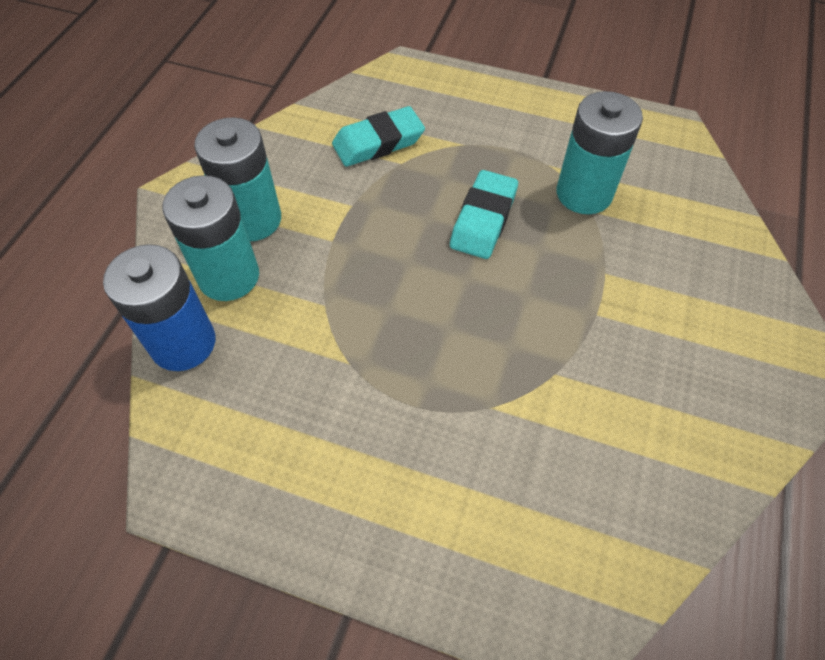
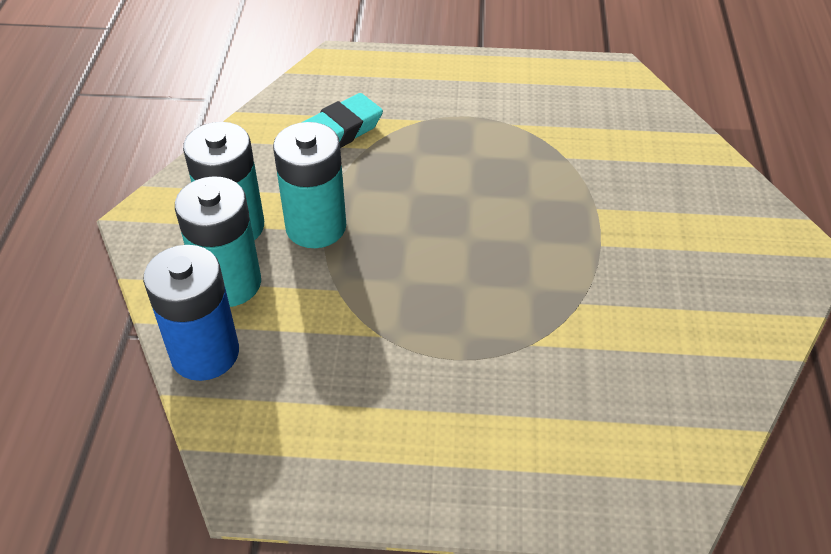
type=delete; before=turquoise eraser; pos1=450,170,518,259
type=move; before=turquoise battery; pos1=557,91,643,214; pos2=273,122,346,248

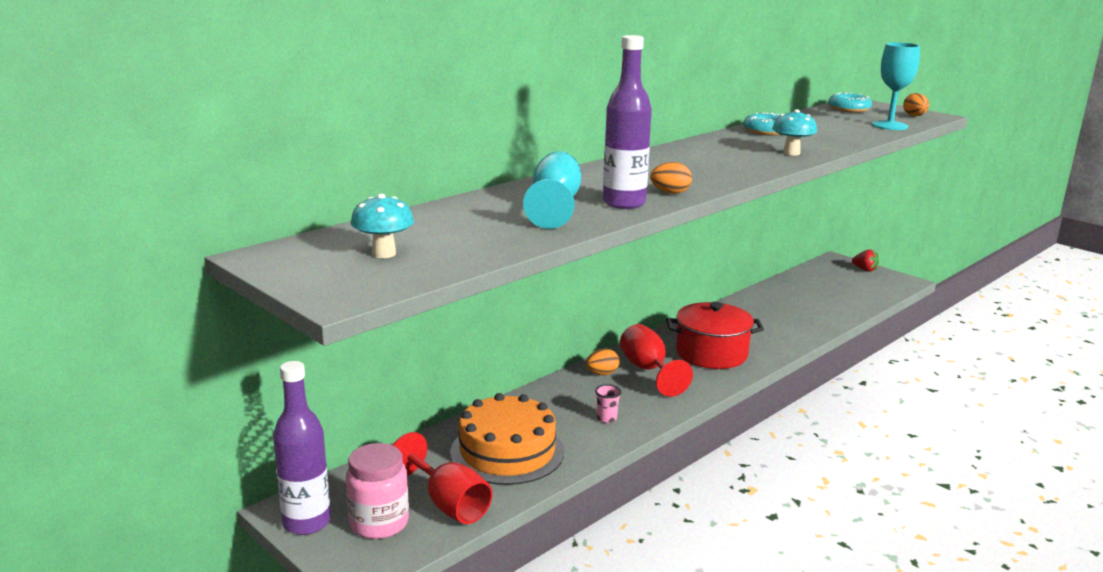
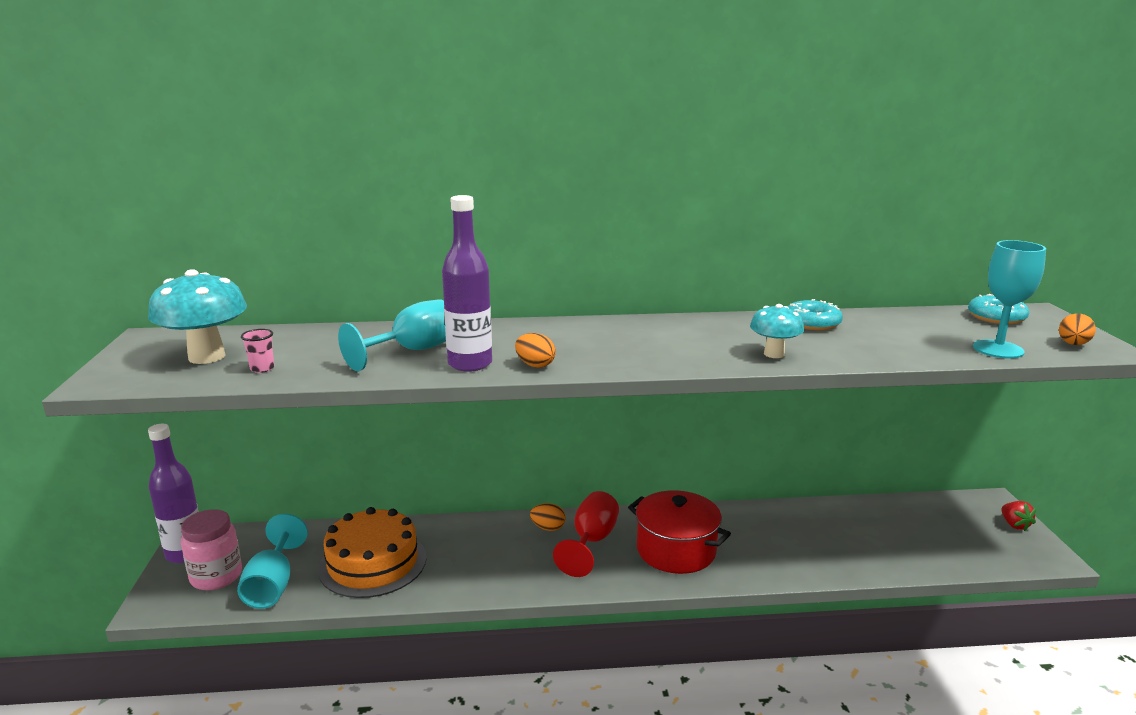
type=move; before=pink cup; pos1=595,384,622,423; pos2=241,329,274,373
type=recolor; before=red goblet; after=turquoise goblet; pos1=393,432,492,524; pos2=237,514,308,609
type=resize; before=turquoise mushroom; pos1=351,194,414,258; pos2=148,269,247,364; scale=1.69

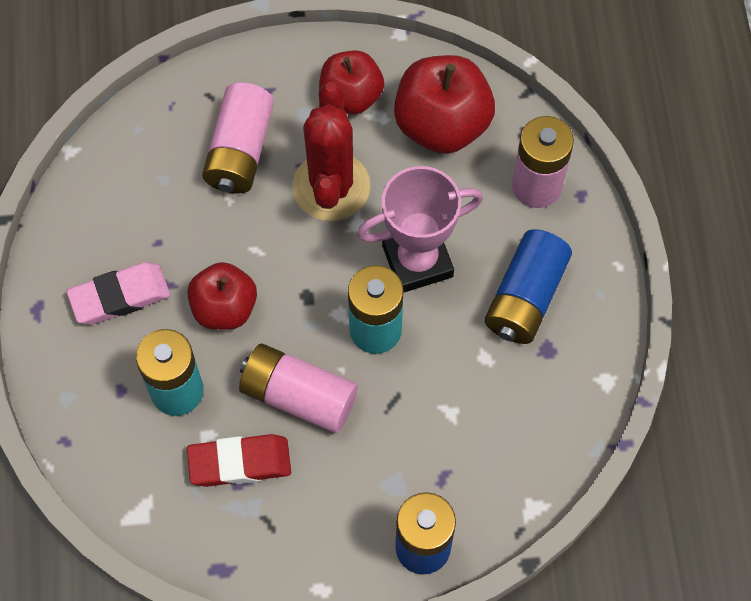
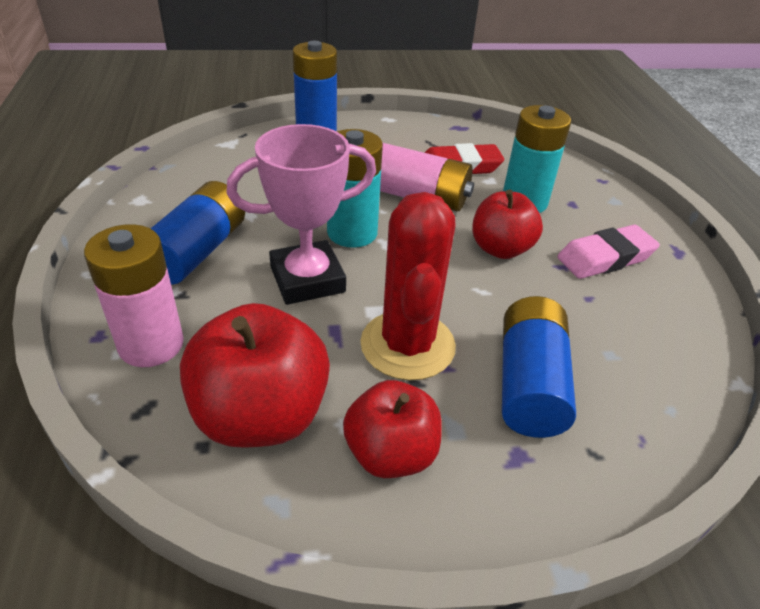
type=recolor; before=pink battery; after=blue battery; pos1=202,82,274,194; pos2=502,296,576,438

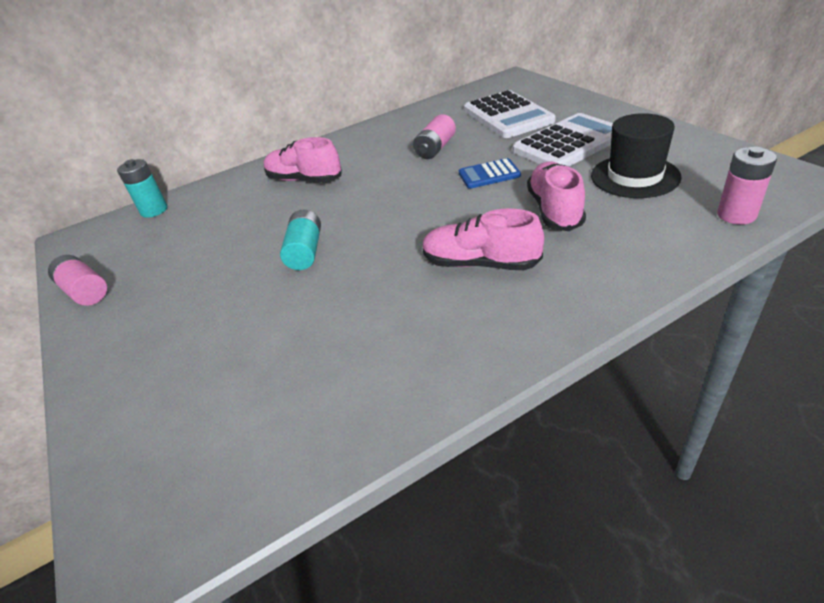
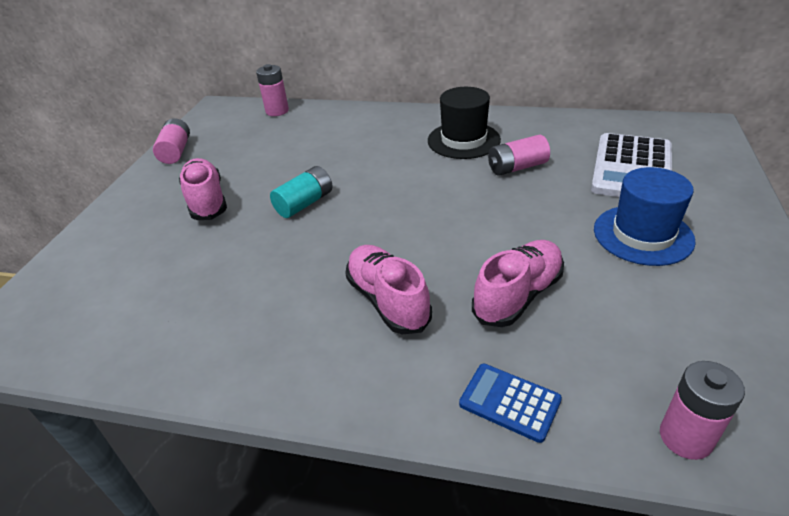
type=move; before=pink shoe; pos1=264,137,342,183; pos2=179,158,227,220
type=move; before=blue calculator; pos1=459,158,521,189; pos2=459,364,562,443
type=move; before=black hat; pos1=591,113,682,198; pos2=428,87,501,159
type=replace; before=white calculator; after=blue hat; pos1=513,113,613,167; pos2=594,167,696,266
type=recolor; before=turquoise battery; after=pink battery; pos1=117,159,167,218; pos2=256,64,289,116

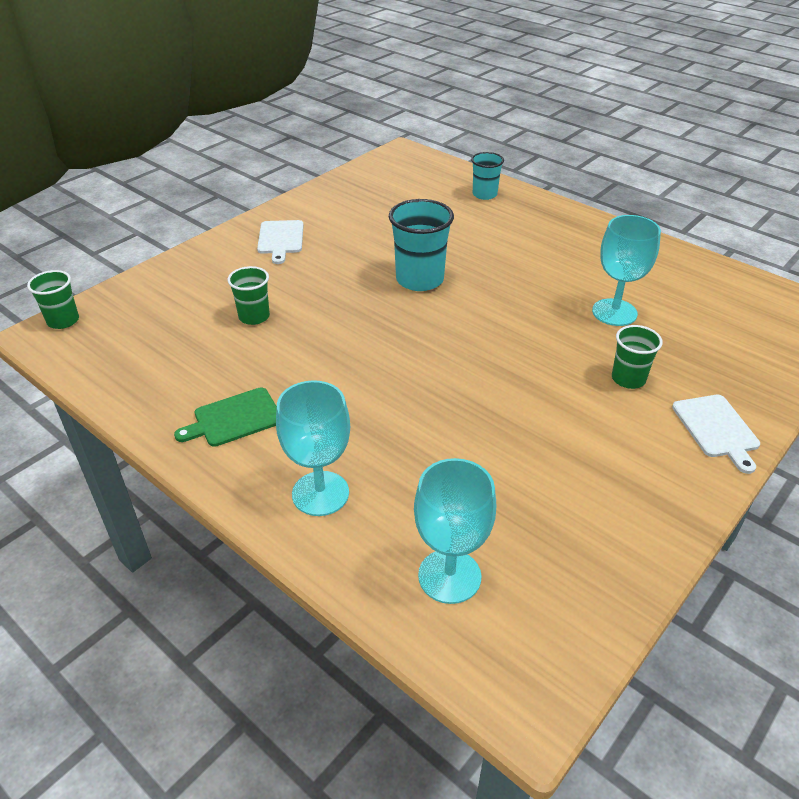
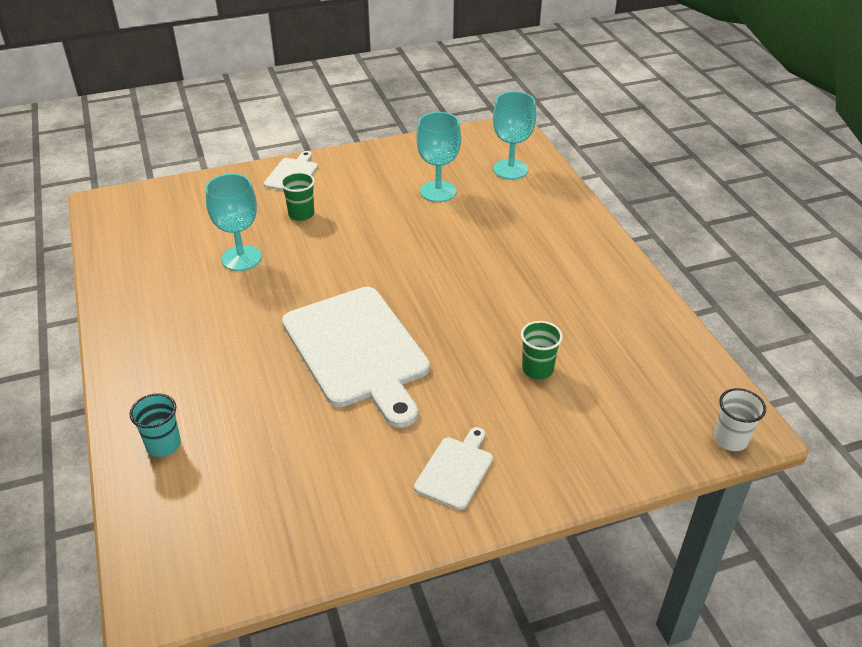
type=delete; before=green cutting board; pos1=174,387,277,447
type=move; before=turquoise goblet; pos1=276,380,350,516; pos2=416,112,461,202
type=replace; before=turquoise cup; after=white cutting board; pos1=389,199,454,291; pos2=282,287,430,428
type=recolor; before=green cup; after=white cup; pos1=27,270,79,329; pos2=714,388,766,451

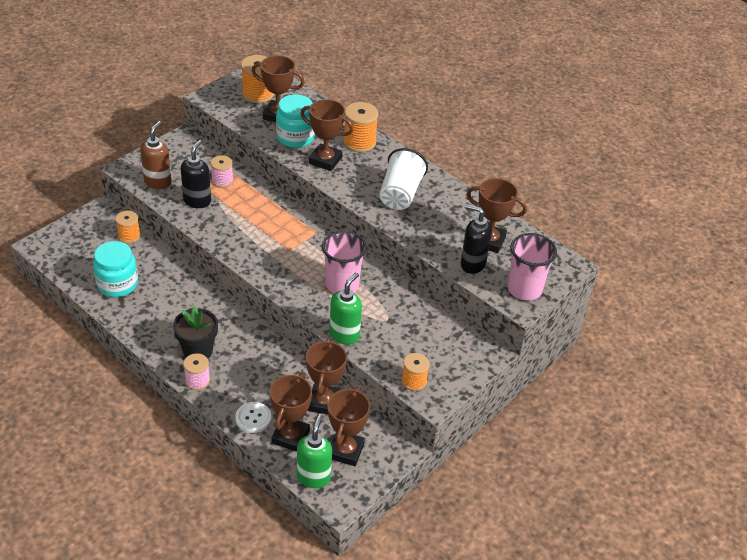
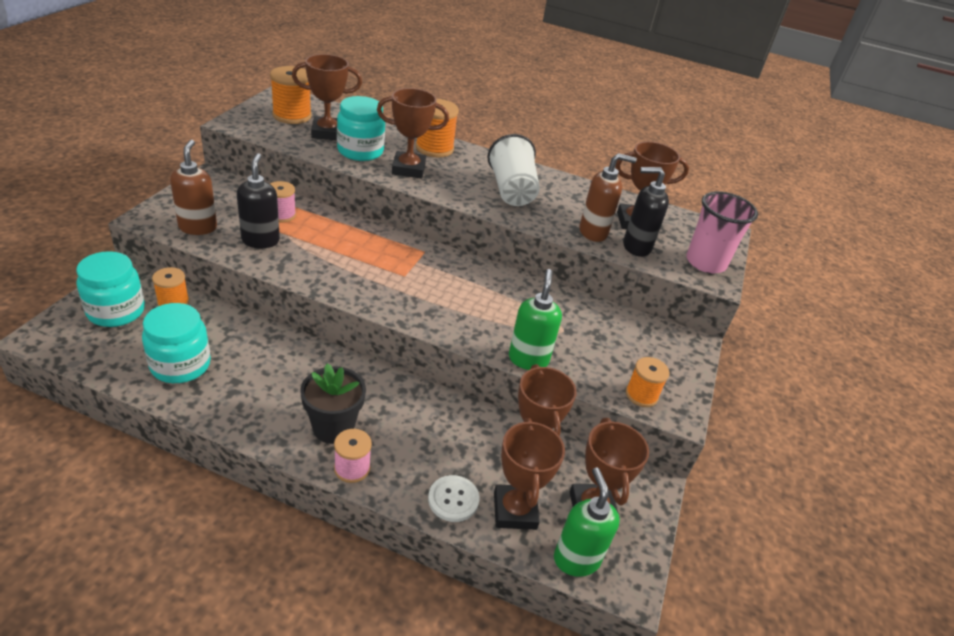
type=delete; before=pink cup; pos1=322,231,367,294
type=insert; after=turquoise jar; pos2=76,251,145,327
type=insert; after=brown soap dispenser; pos2=579,153,637,242

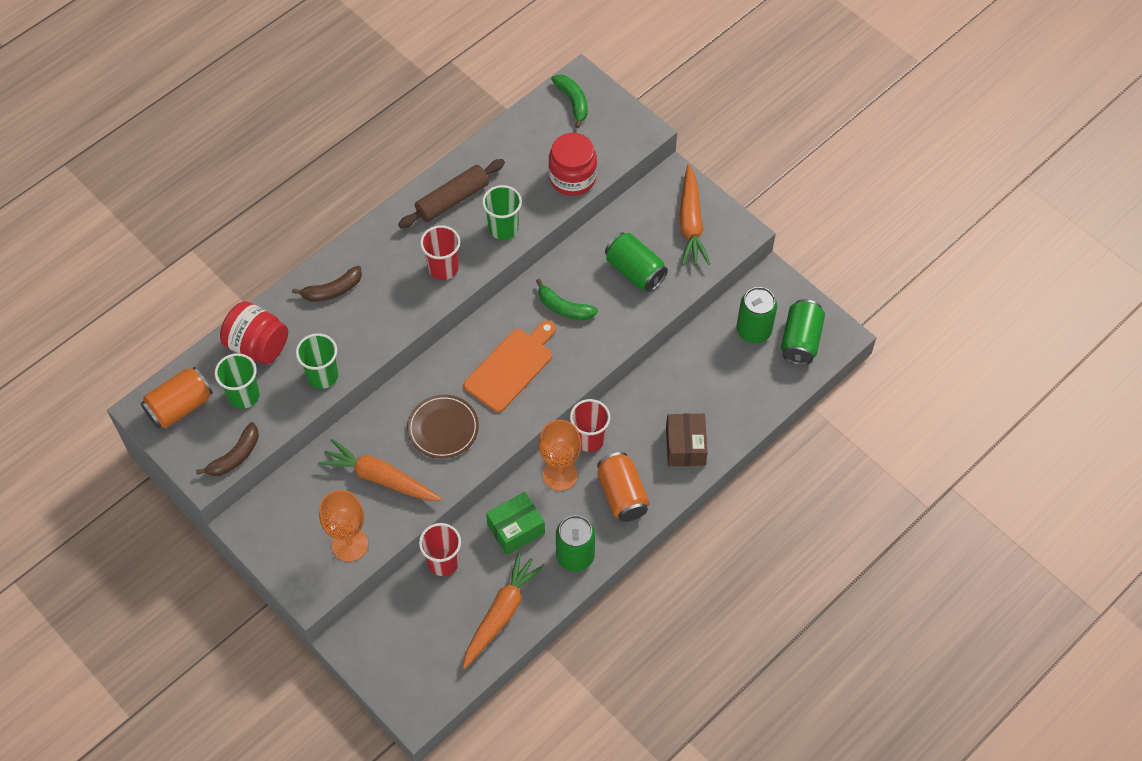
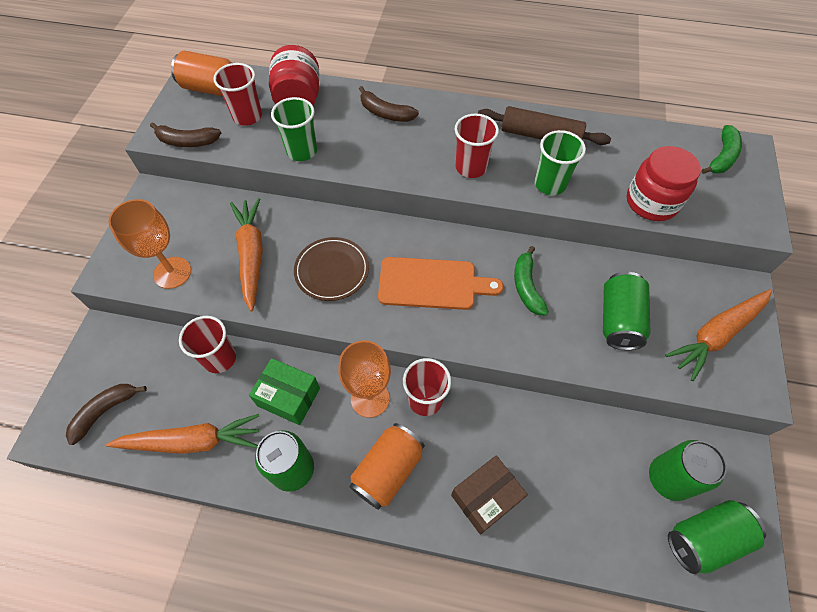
type=insert; after=brown banana; pos2=66,384,147,445
type=recolor; before=green cup; after=red cup; pos1=215,353,260,409; pos2=213,63,262,126

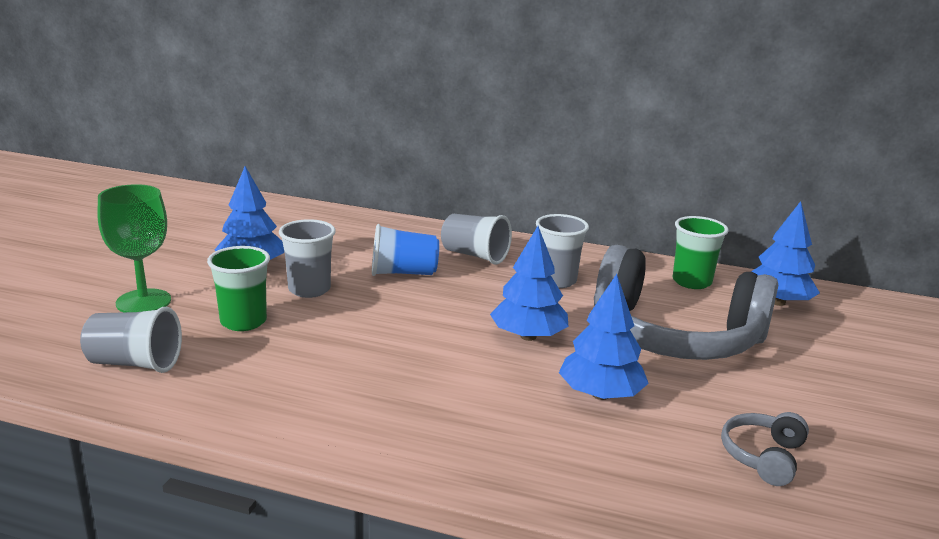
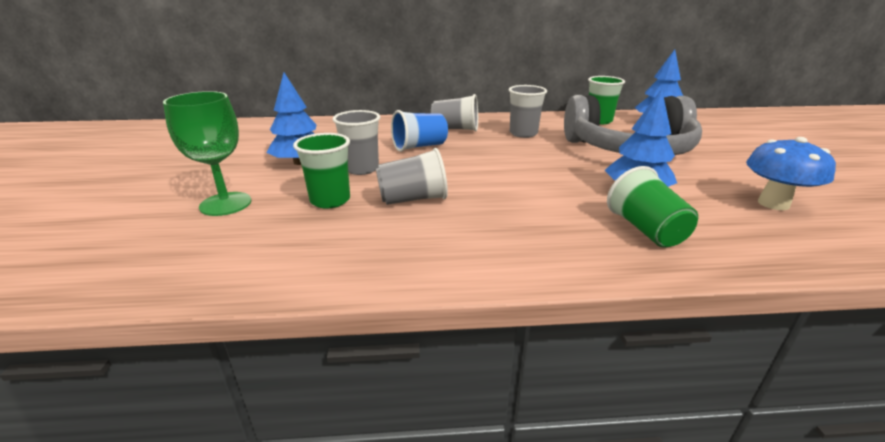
type=delete; before=blue tree; pos1=490,226,569,341
type=insert; after=green cup; pos2=607,166,698,247
type=move; before=grey cup; pos1=80,307,182,373; pos2=376,148,448,205
type=replace; before=grey headphones; after=blue mushroom; pos1=721,412,809,486; pos2=746,137,836,210

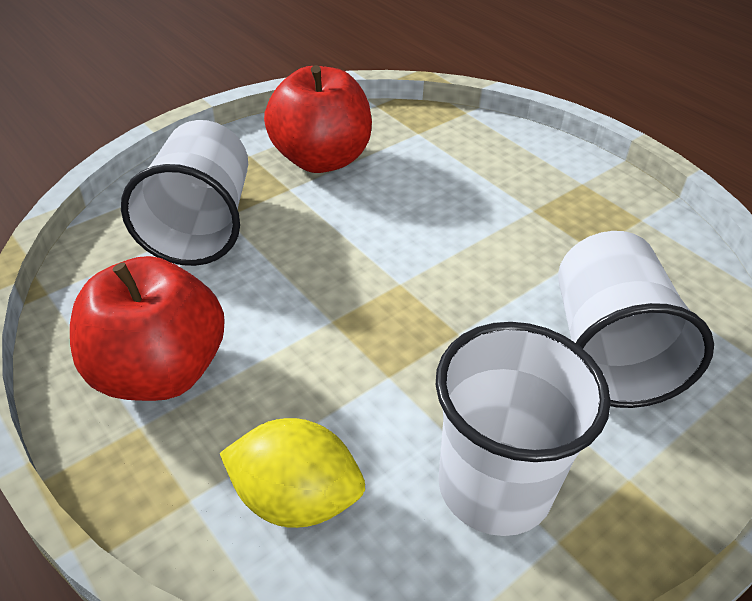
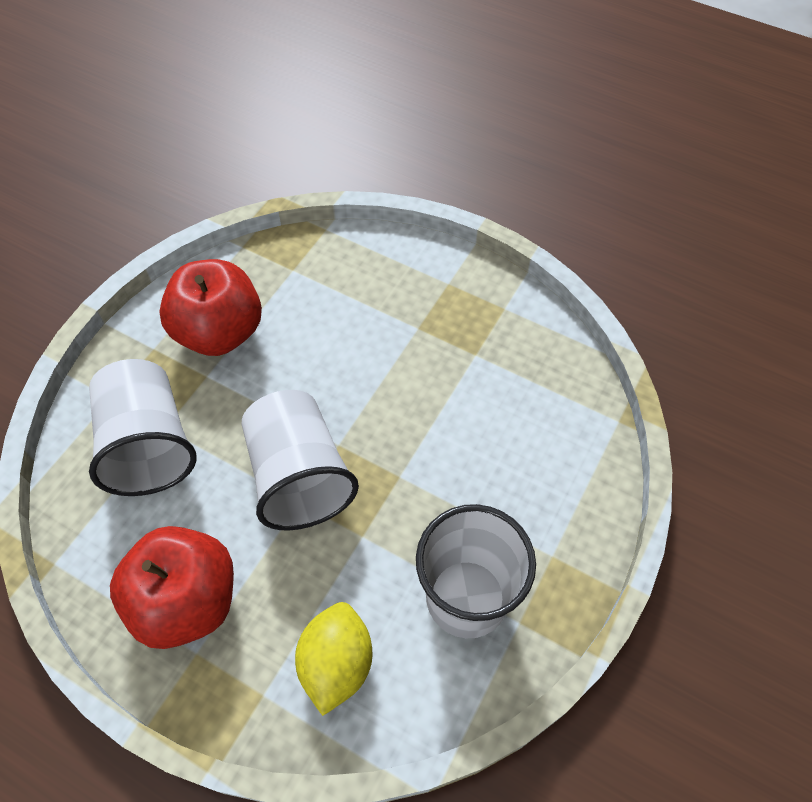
type=move; before=white cup; pos1=558,231,714,408; pos2=242,390,359,530
type=rotate; before=yellow lemon; pos1=220,418,365,528; pos2=295,602,372,716; turn=-75

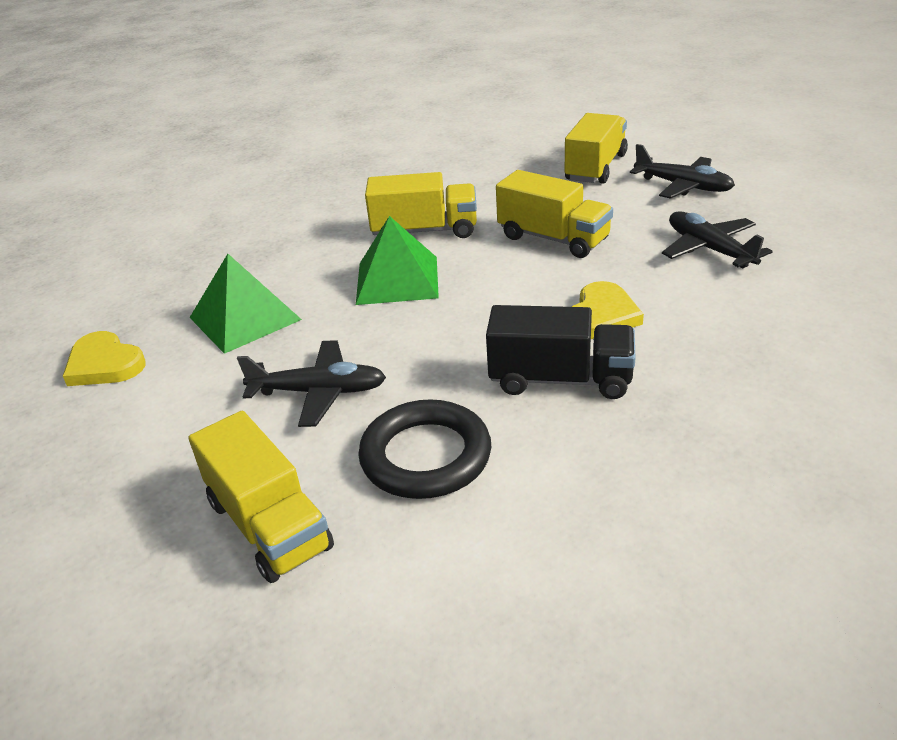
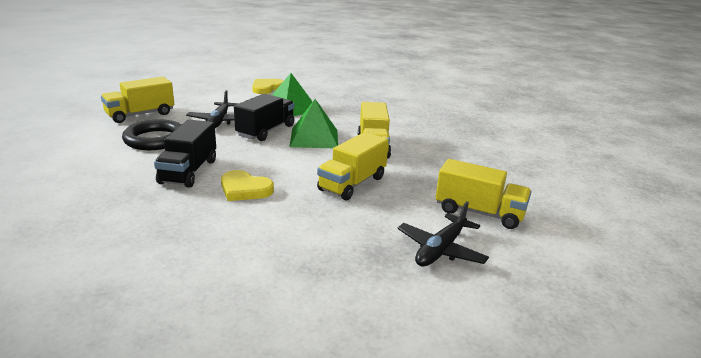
type=delete; before=black plane; pos1=662,211,773,268
type=insert; after=black truck; pos2=234,94,295,141

